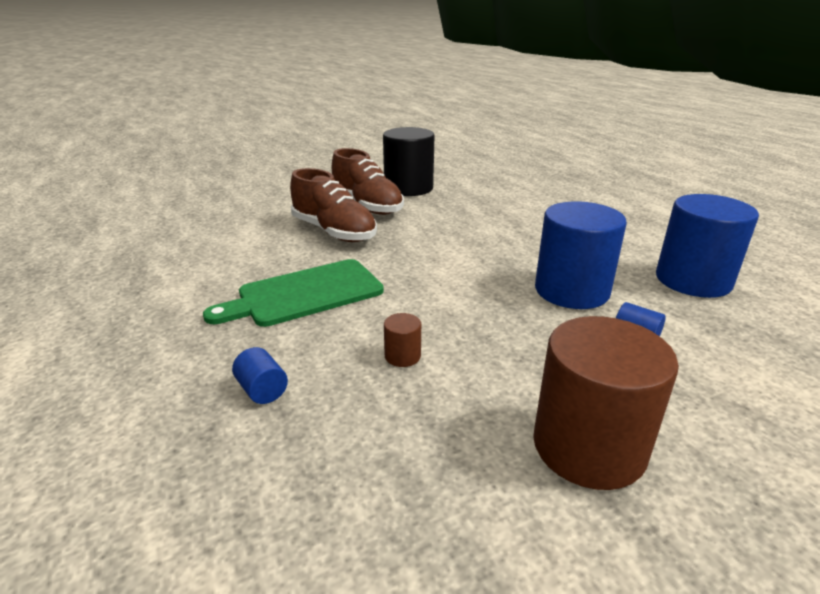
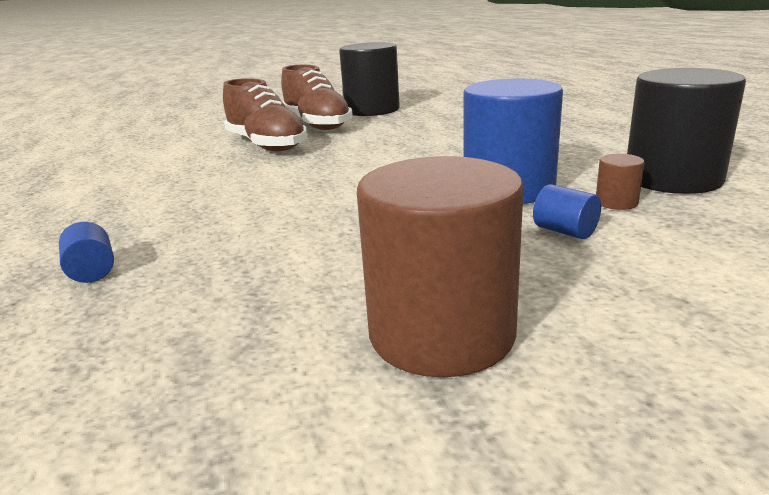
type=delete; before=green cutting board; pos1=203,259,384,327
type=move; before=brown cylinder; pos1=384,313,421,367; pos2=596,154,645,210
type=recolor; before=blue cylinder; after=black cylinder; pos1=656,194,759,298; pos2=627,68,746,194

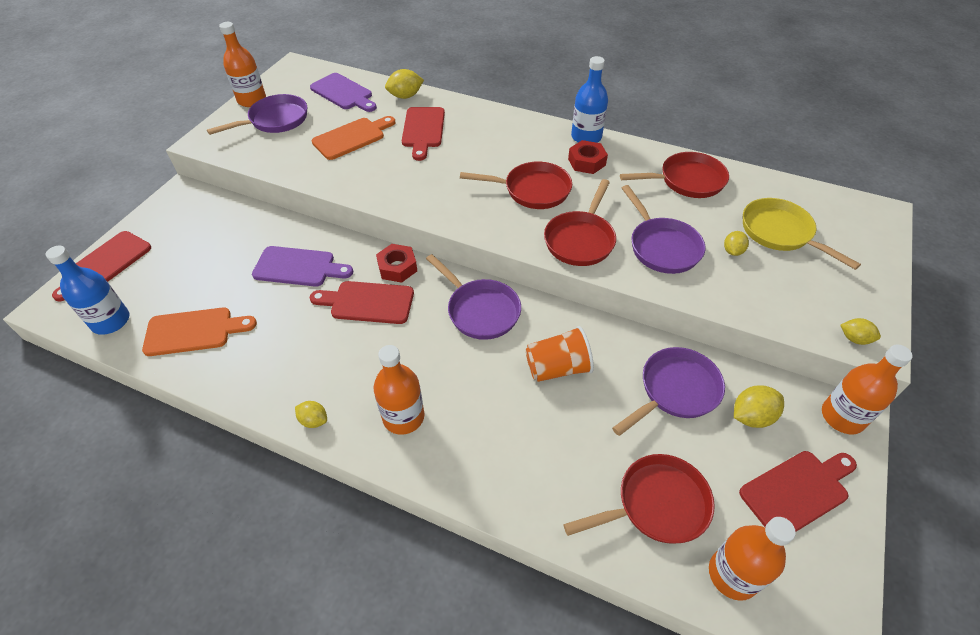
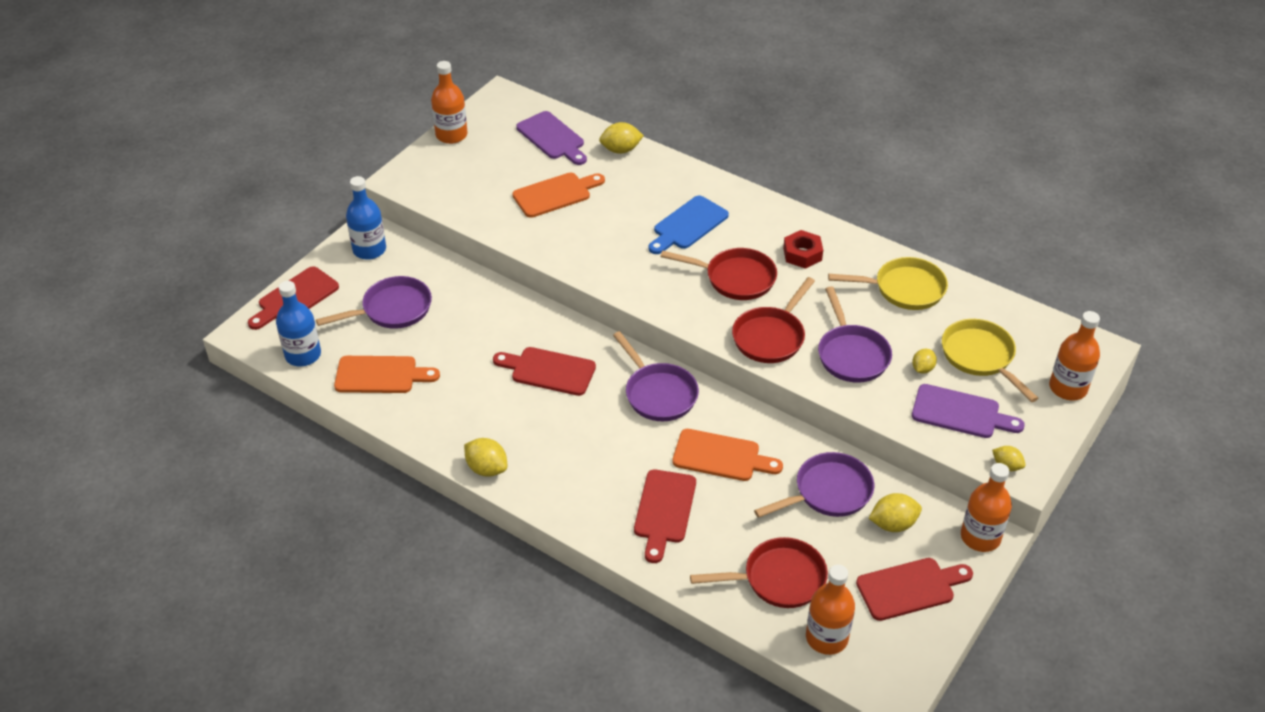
type=delete; before=red nut; pos1=376,244,417,283
type=insert; after=blue cutting board; pos2=648,196,729,254
type=move; before=purple pan; pos1=207,94,307,135; pos2=316,276,432,329
type=move; before=purple cutting board; pos1=252,246,353,287; pos2=912,384,1025,438
type=move; before=orange bottle; pos1=373,345,424,435; pos2=1049,311,1100,400
type=move; before=red cutting board; pos1=402,107,445,161; pos2=634,470,696,563
type=move; before=blue bottle; pos1=571,56,608,143; pos2=346,176,386,260
type=replace; before=orange cup; after=orange cutting board; pos1=526,326,594,382; pos2=672,429,783,481
type=recolor; before=red pan; after=yellow pan; pos1=620,152,729,198; pos2=828,257,948,310
type=resize; before=yellow lemon; pos1=295,401,327,428; pos2=464,438,507,477; scale=1.55

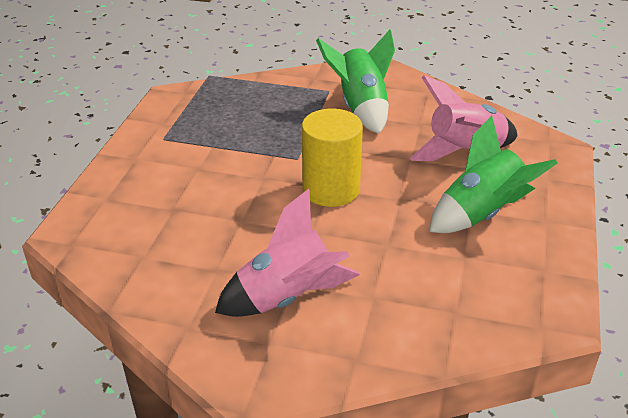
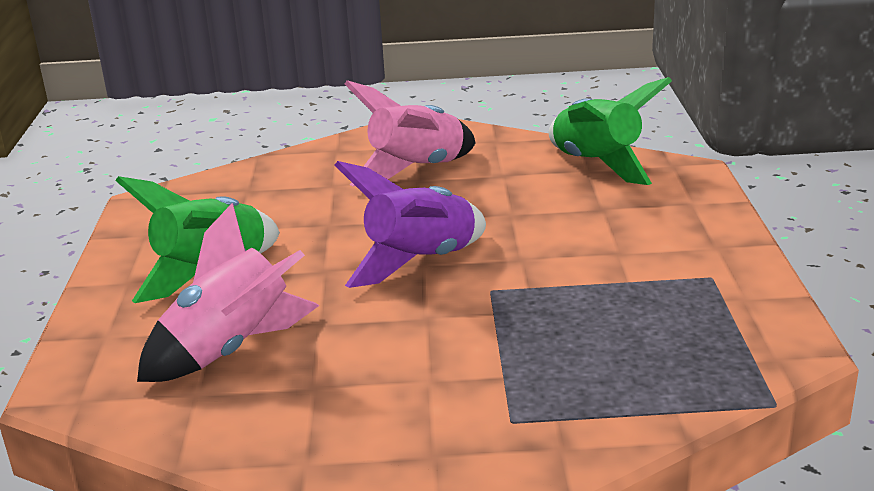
type=move; before=green rocket; pos1=316,30,395,134; pos2=549,77,672,185
type=replace; before=yellow cylinder; after=purple rocket; pos1=302,109,363,207; pos2=335,161,486,288

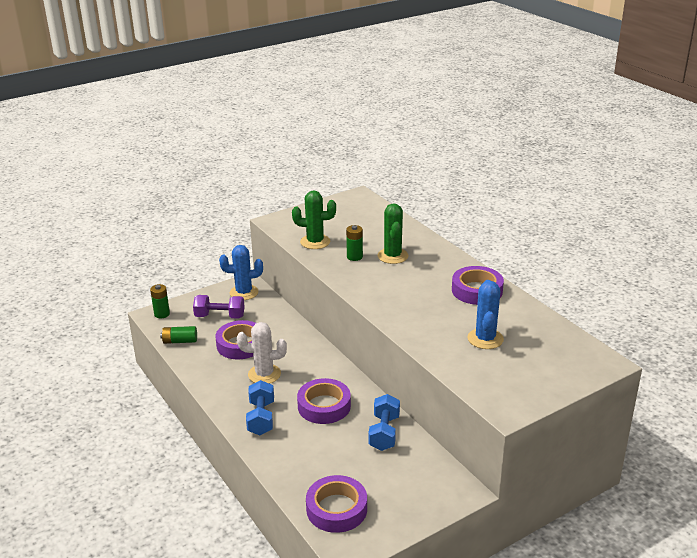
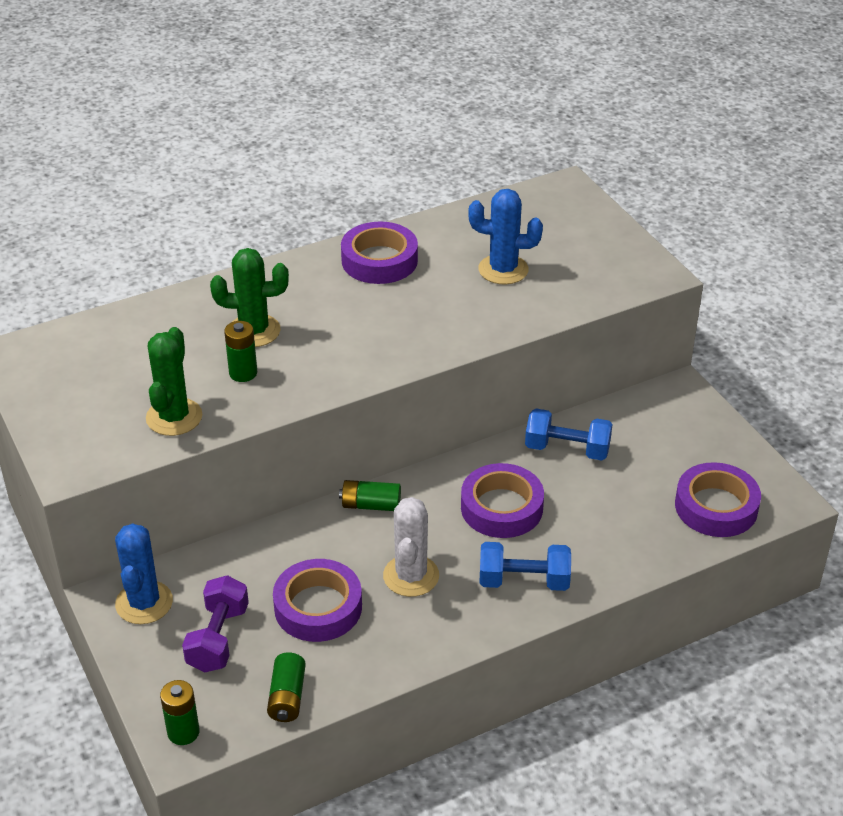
type=insert; after=green battery; pos2=339,480,401,511

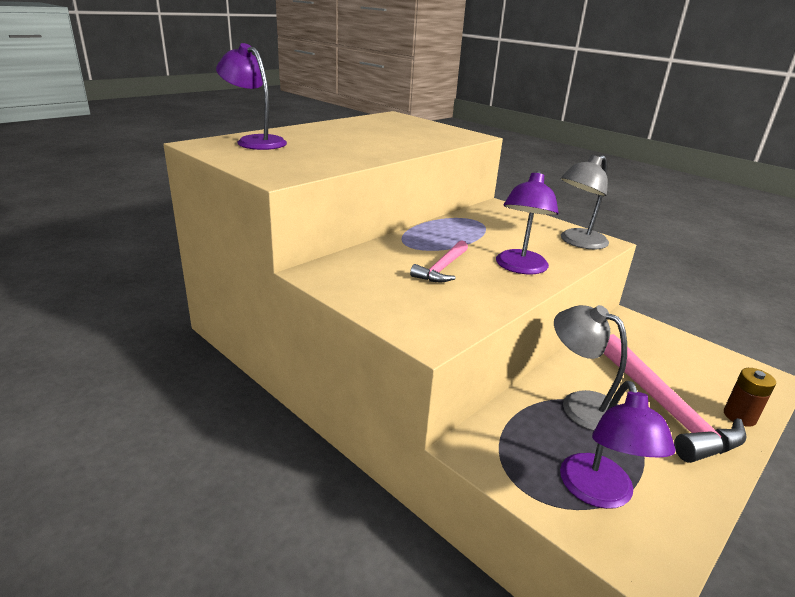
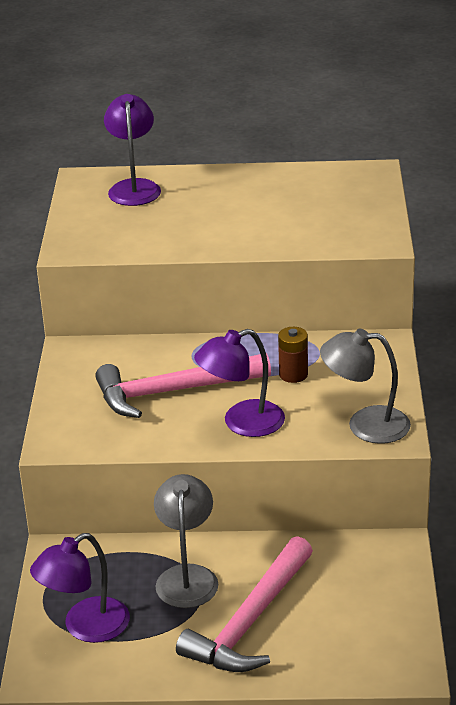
type=move; before=brown battery; pos1=724,368,776,427; pos2=278,327,308,383
type=resize; before=pink hammer; pos1=410,240,468,282; pos2=95,353,271,418; scale=1.8

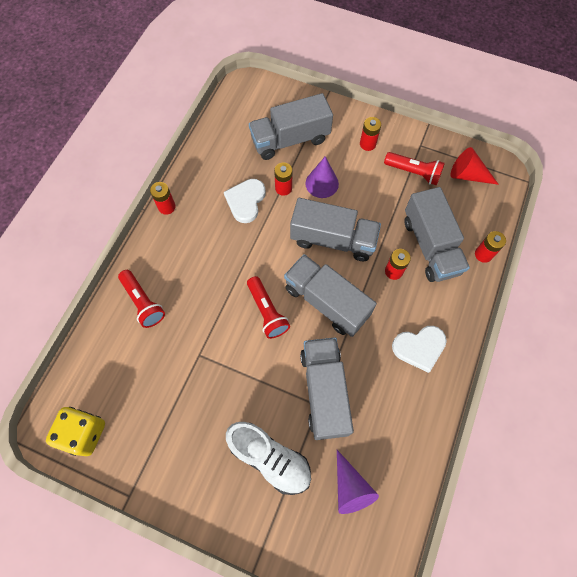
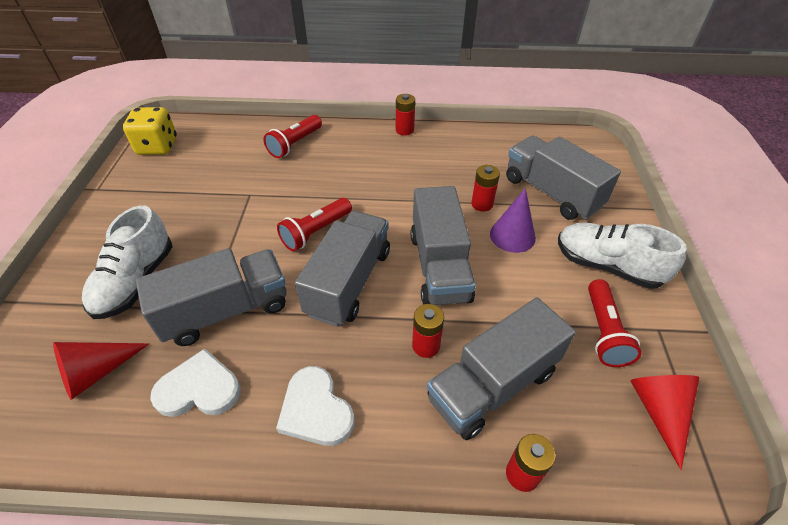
type=move; before=white heart; pos1=224,179,266,223; pos2=150,349,241,417
type=replace; before=red battery; after=white shoe; pos1=360,117,381,151; pos2=558,222,687,289
type=recolor; before=purple cone; after=red cone; pos1=337,450,379,514; pos2=53,342,150,400

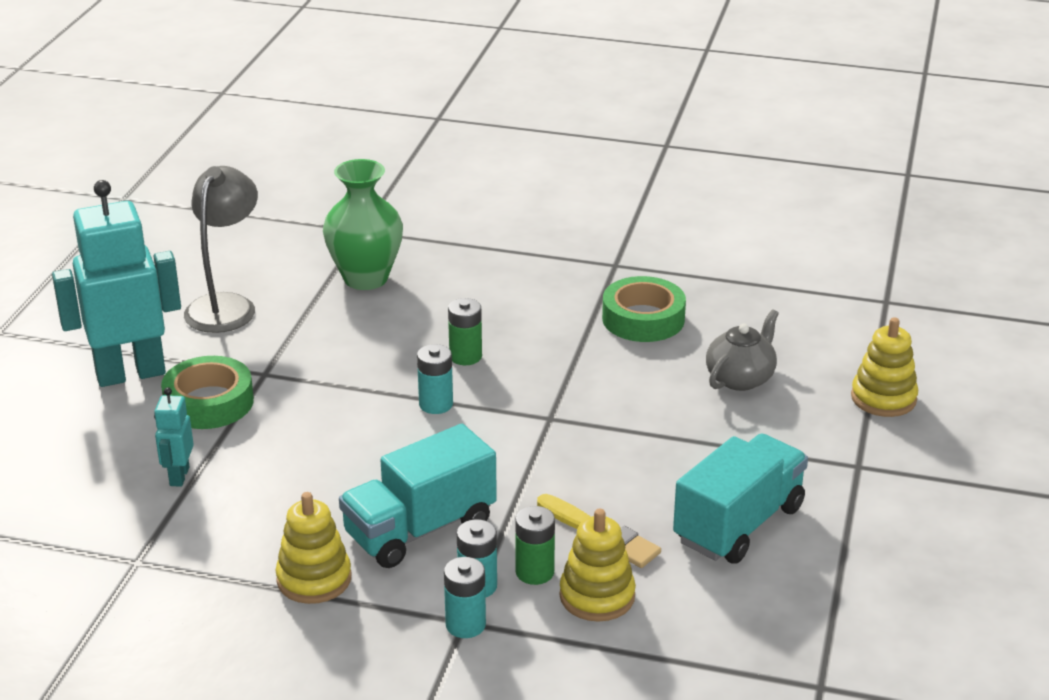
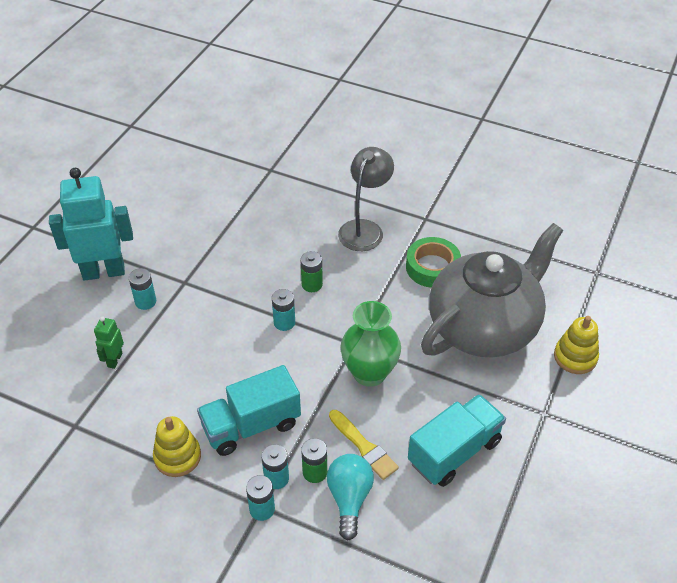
type=move; before=grey lamp; pos1=184,166,258,333; pos2=338,147,394,251
type=move; before=green vase; pos1=323,159,403,290; pos2=341,301,401,387
type=replace; before=green tape; after=turquoise battery; pos1=161,356,254,429; pos2=128,268,156,310
type=replace; before=yellow stacking toy; after=turquoise light bulb; pos1=559,509,636,622; pos2=327,454,374,540
type=recolor; before=turquoise robot; after=green robot; pos1=154,387,194,487; pos2=94,316,124,369
type=resize; before=grey teapot; pos1=706,309,779,391; pos2=421,223,563,357; scale=2.44

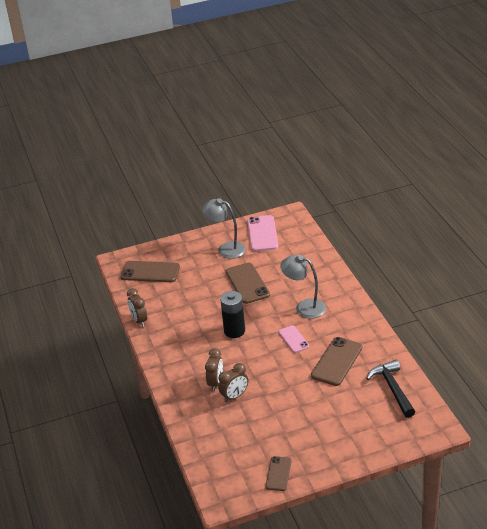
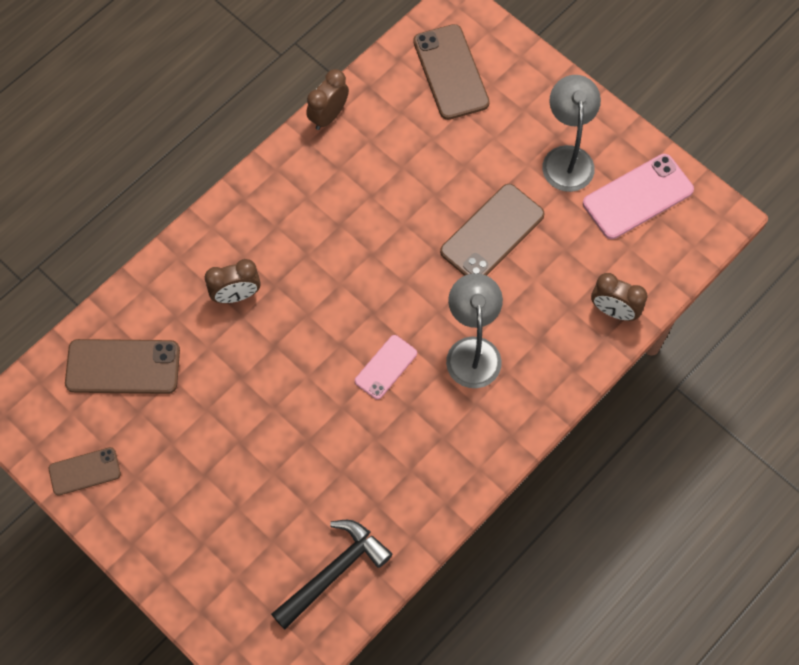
type=delete; before=black battery; pos1=220,291,245,338
type=move; before=brown clock; pos1=218,363,248,402; pos2=591,273,648,321
type=move; before=brown phone; pos1=311,337,362,386; pos2=65,339,180,394

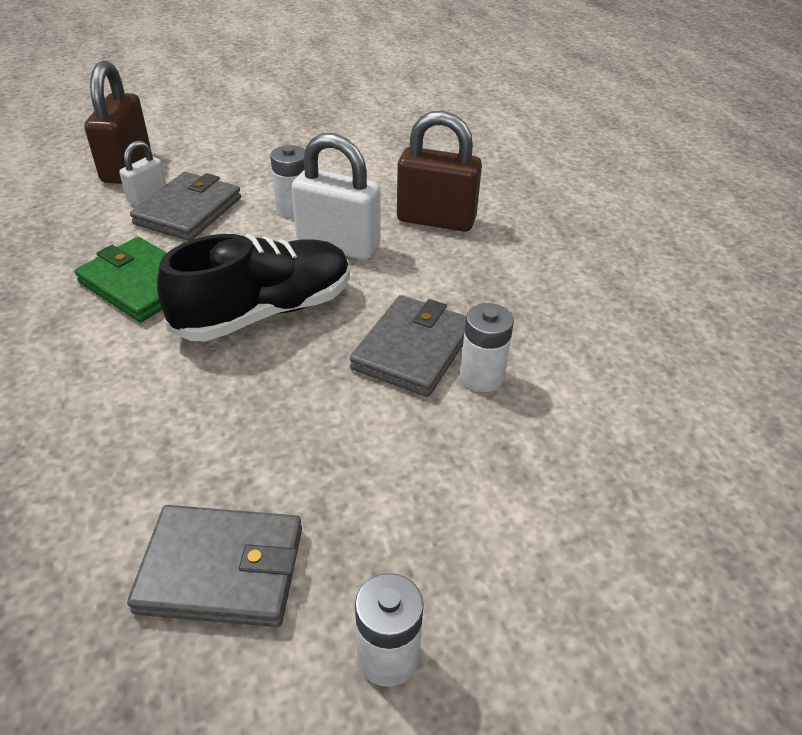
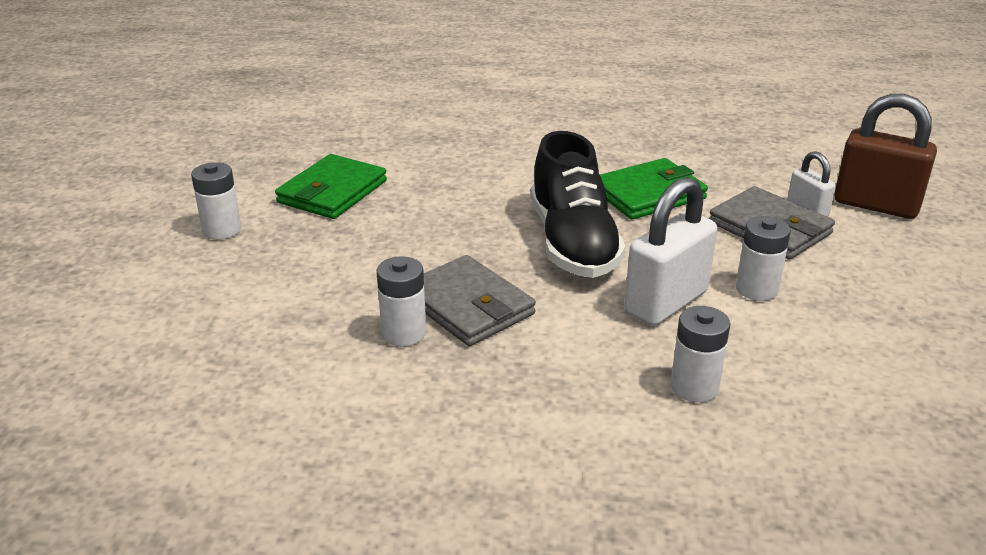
type=replace; before=brown padlock; after=white battery; pos1=397,111,482,232; pos2=671,306,730,402
type=recolor; before=grey wallet; after=green wallet; pos1=127,505,302,627; pos2=275,154,387,219

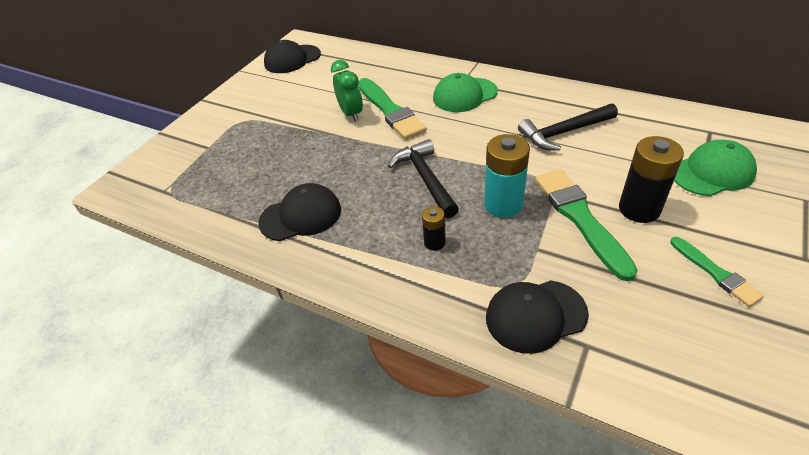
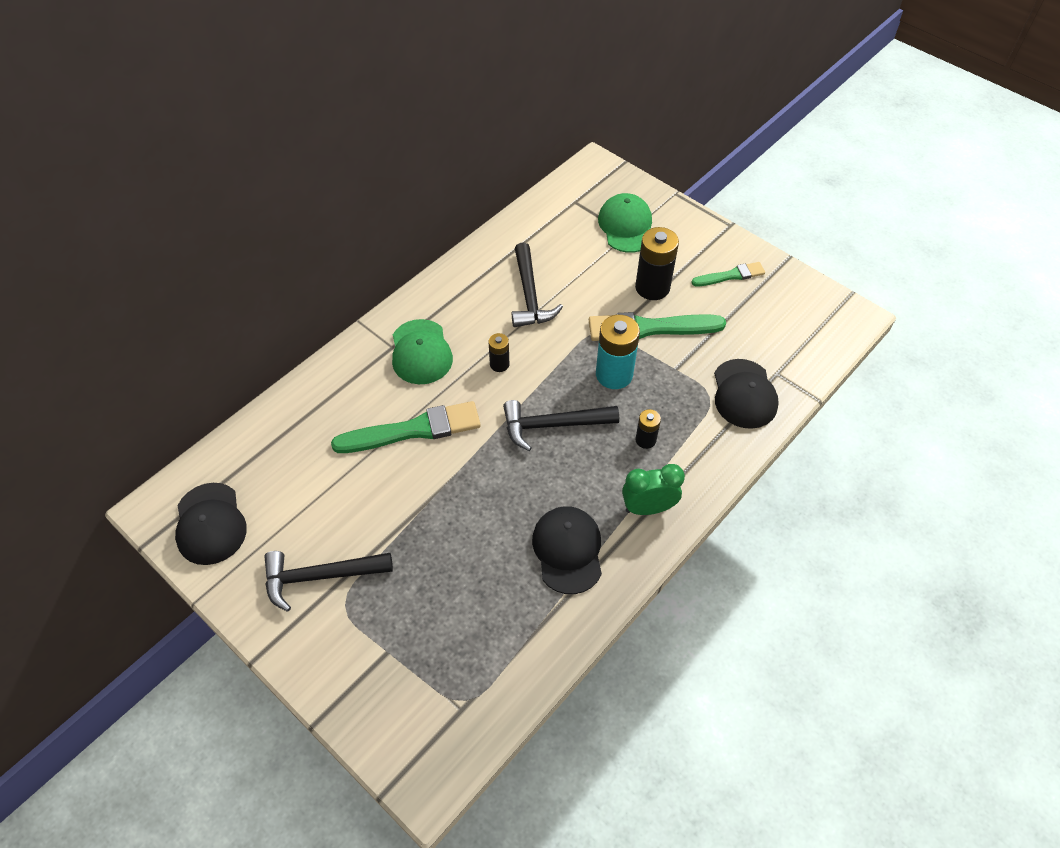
type=insert; after=black hammer; pos2=264,551,393,612
type=insert; after=black battery; pos2=488,333,509,372
type=move; before=green clock; pos1=331,60,363,122; pos2=622,464,685,515

